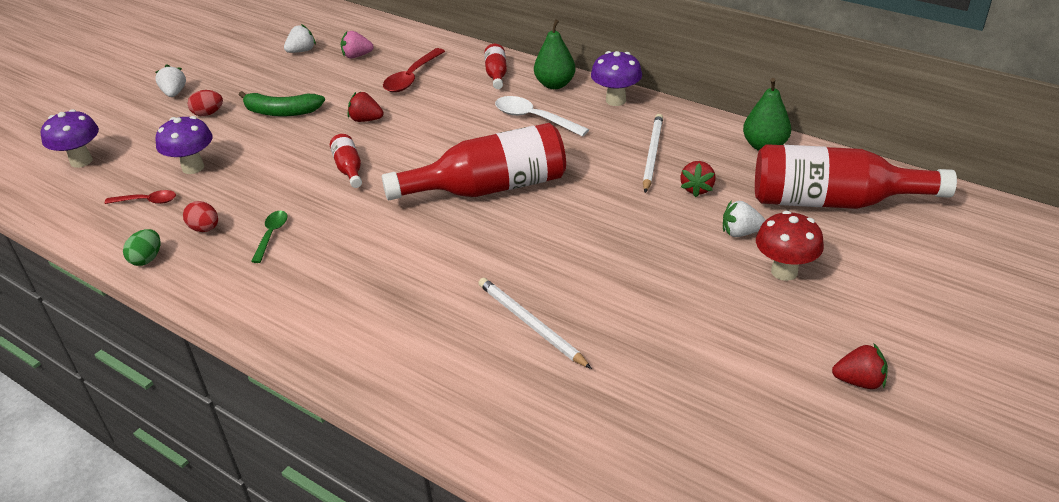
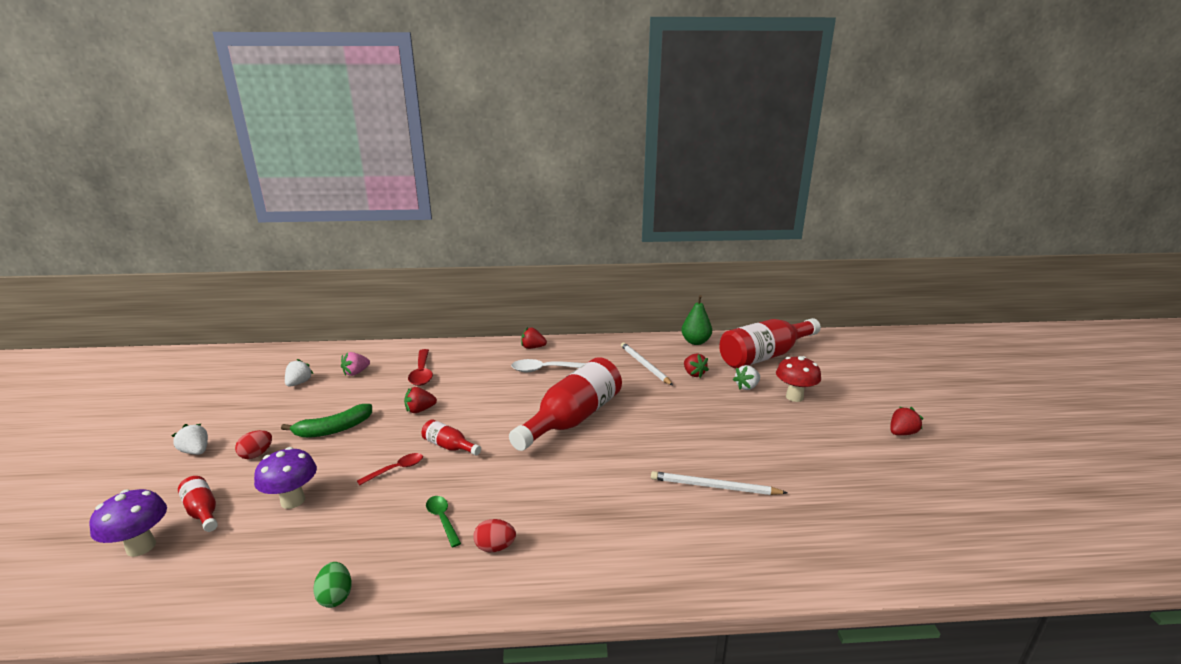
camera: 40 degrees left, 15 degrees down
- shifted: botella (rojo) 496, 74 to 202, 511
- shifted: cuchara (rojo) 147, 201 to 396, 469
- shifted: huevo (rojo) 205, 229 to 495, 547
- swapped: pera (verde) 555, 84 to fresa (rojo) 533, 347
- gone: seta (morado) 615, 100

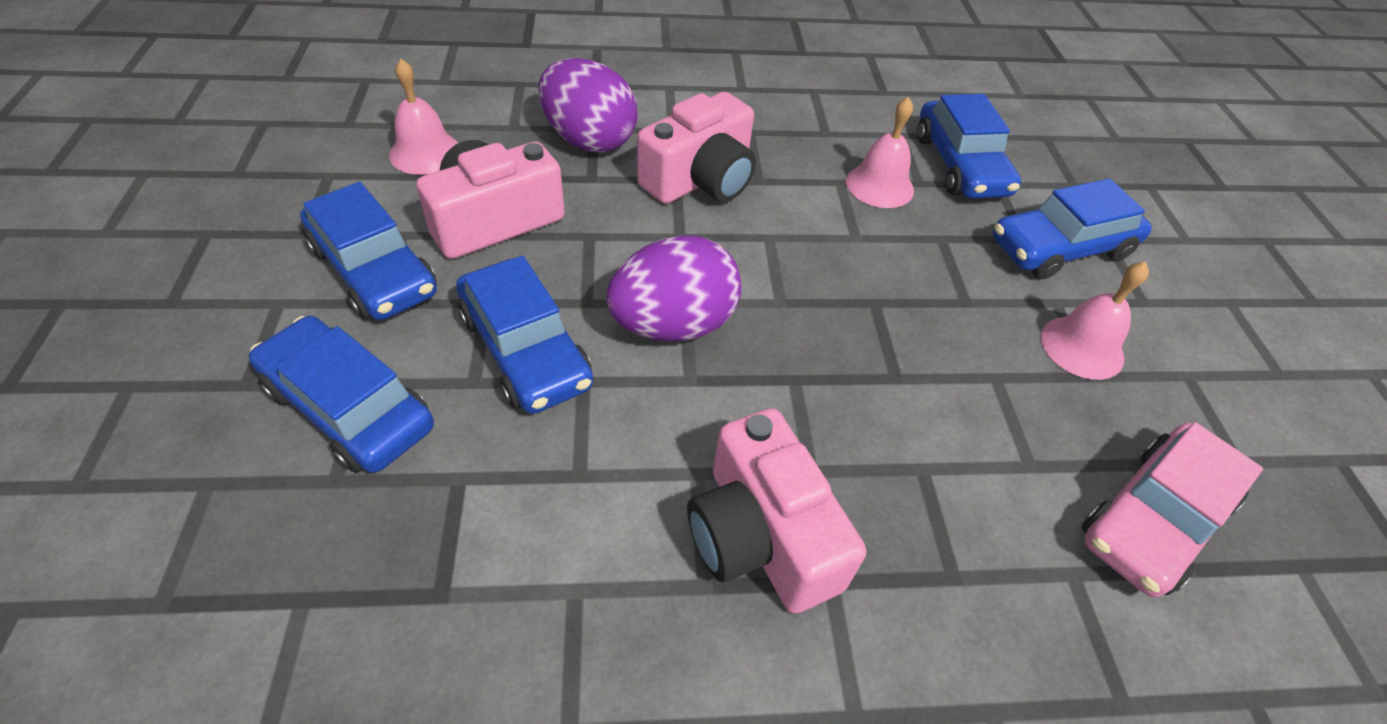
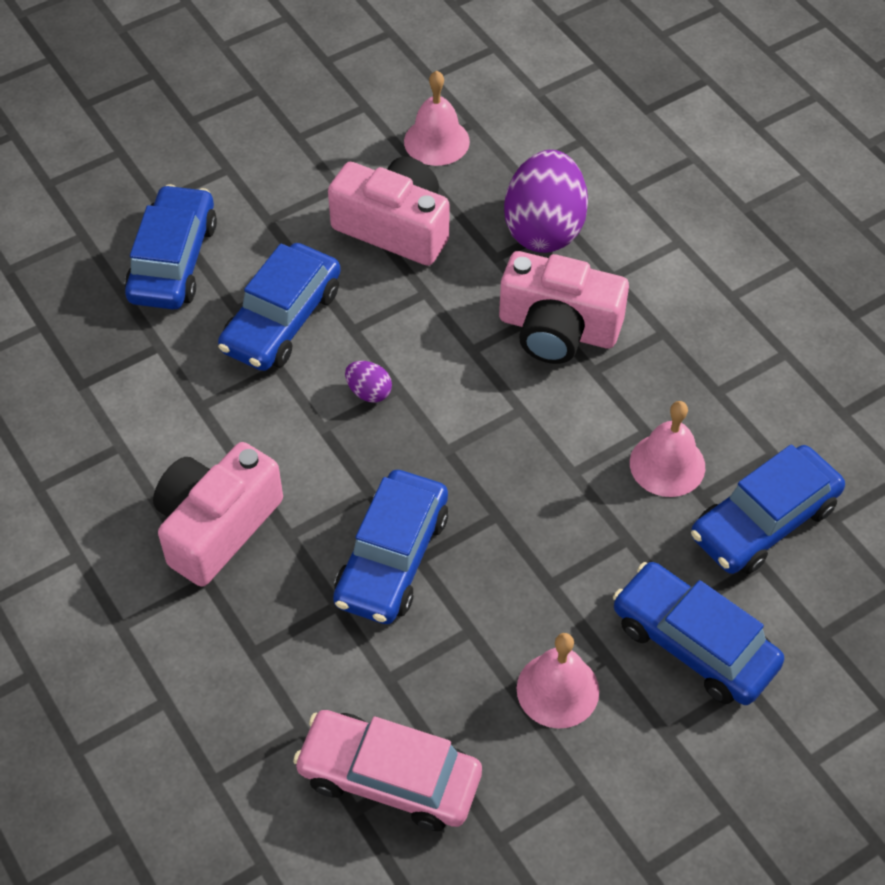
camera: 65 degrees right, 5 degrees up
- shifted: coche (azul) 374, 270 to 392, 558
- scaled: huevo (morado) 673, 324 = 369, 392 x0.43

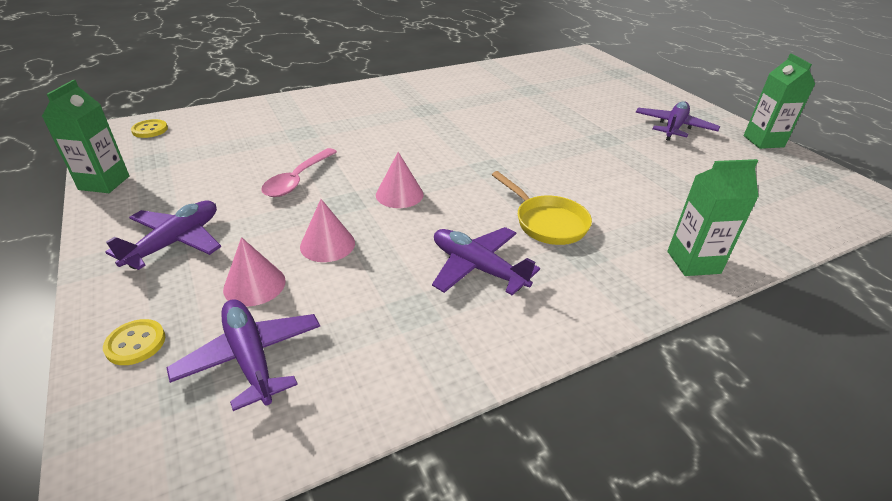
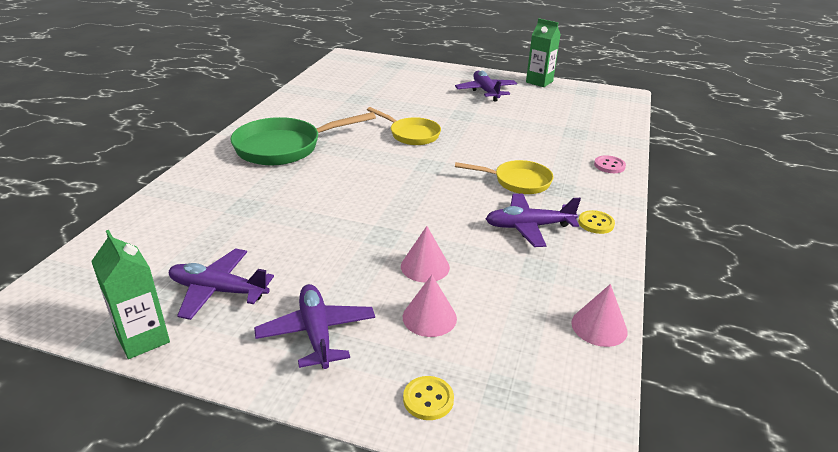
camera: 45 degrees left, 5 degrees down
- shifted: avión (morado) 250, 358 to 218, 291
- new: sartén (verde) 284, 147
- new: sartén (amarillo) 411, 134
- shifted: cono (rosa) 399, 194 to 599, 327
- shifted: botón (amarillo) 150, 130 to 596, 223
- swapped: cartón de leche (verde) 693, 262 to botón (rosa) 609, 165
- gone: cuchara (rosa) 297, 180

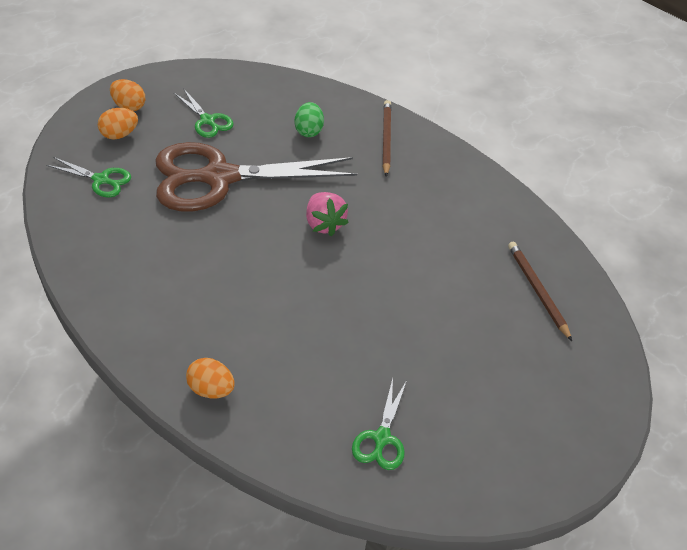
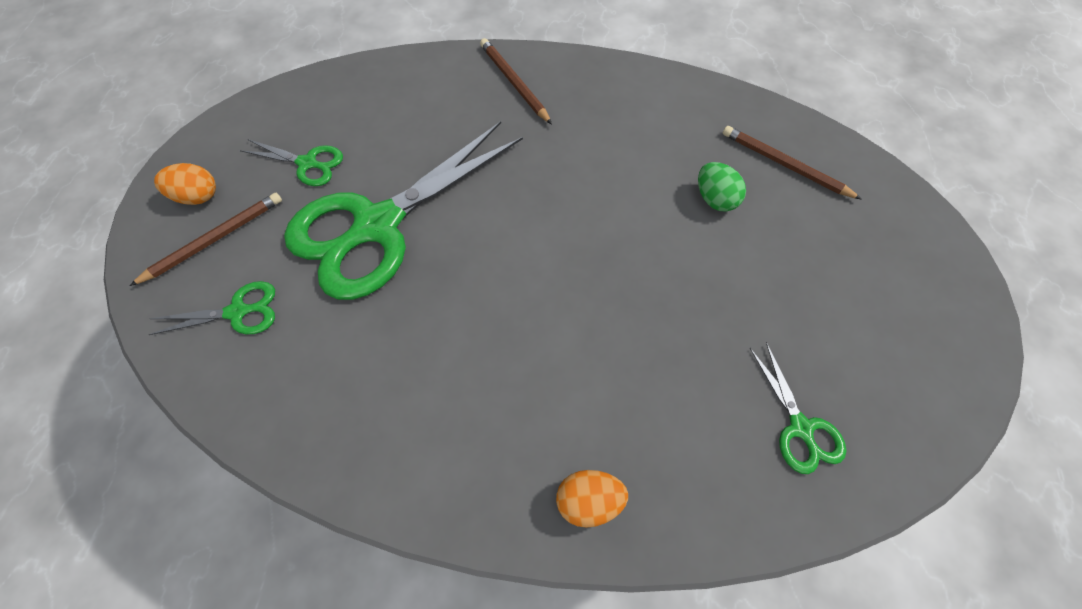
camera: 30 degrees left, 15 degrees up
- swapped: huevo (naranja) 119, 135 to lápiz (marrón) 214, 239
- repainted: tijeras (marrón) 219, 178 to tijeras (verde) 378, 225
- shifted: huevo (verde) 308, 131 to 714, 199
- gone: fresa (rosa) 324, 224

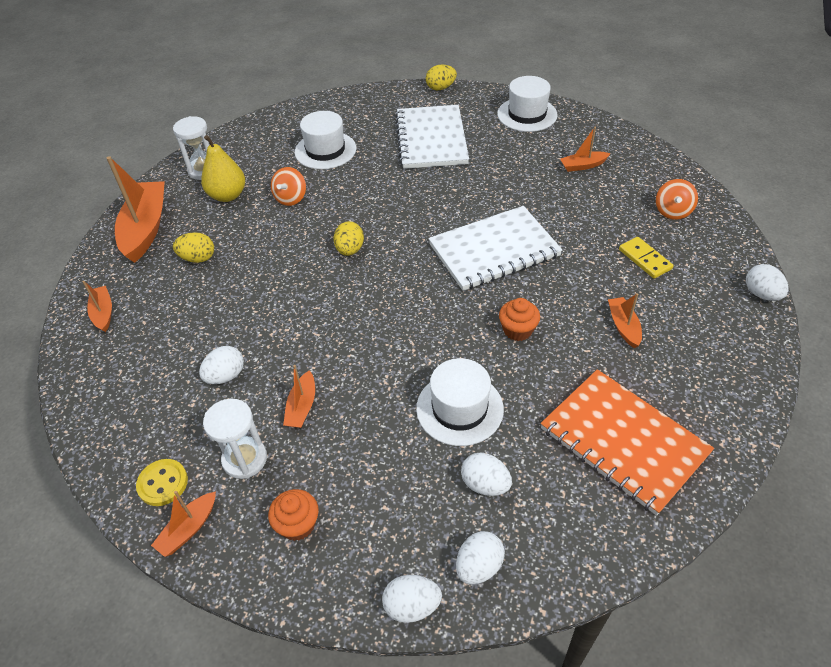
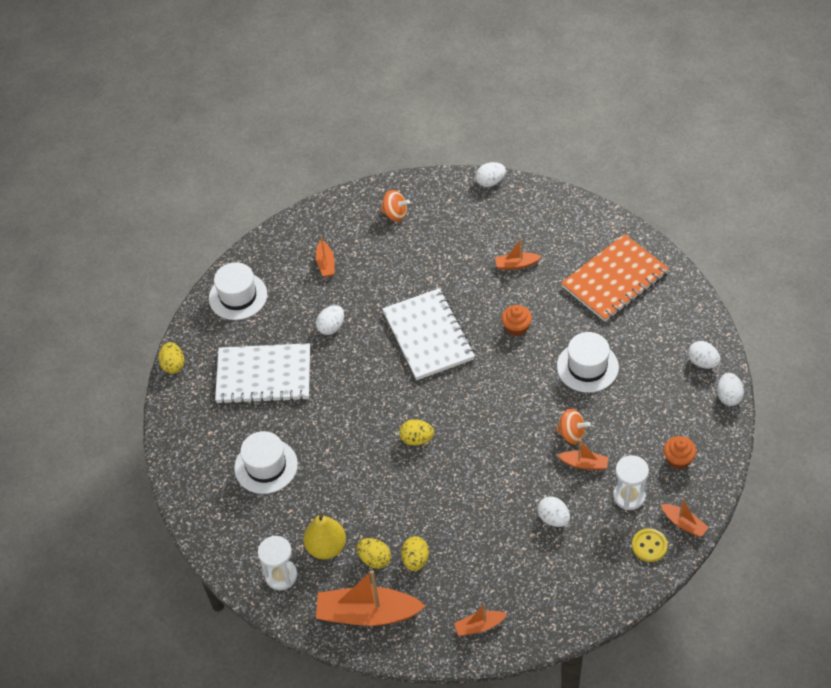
camera: 85 degrees left, 5 degrees up
- shifted: huevo (blanco) 485, 484 to 331, 327
- new: huevo (amarillo) 374, 559
- shifted: peonza (naranja) 291, 198 to 571, 434
- gone: ficha de dominó (amarillo) 644, 259

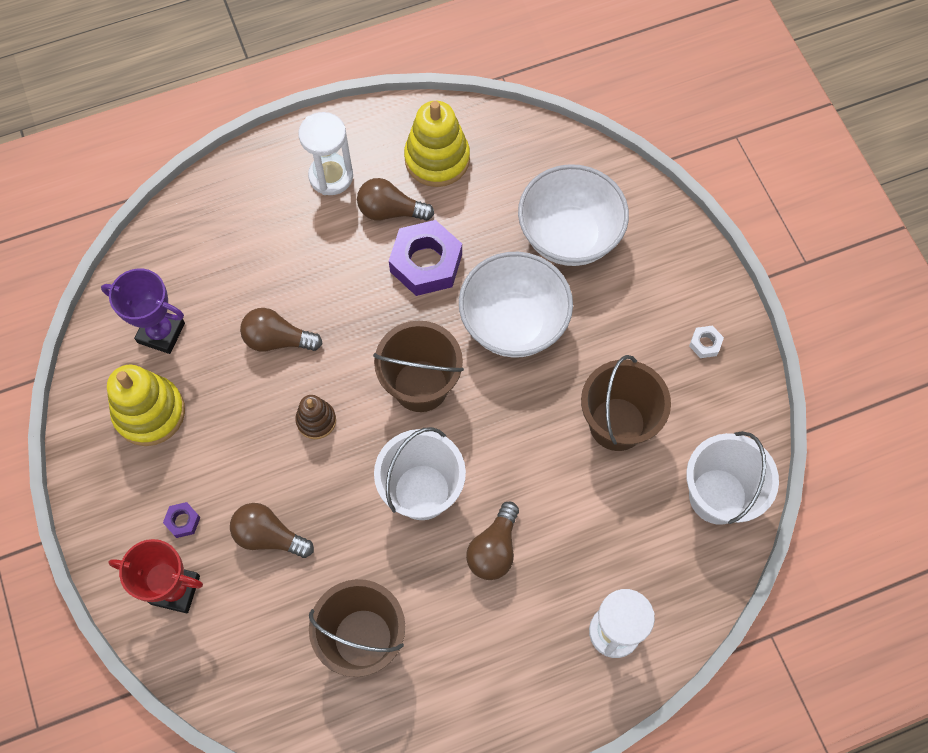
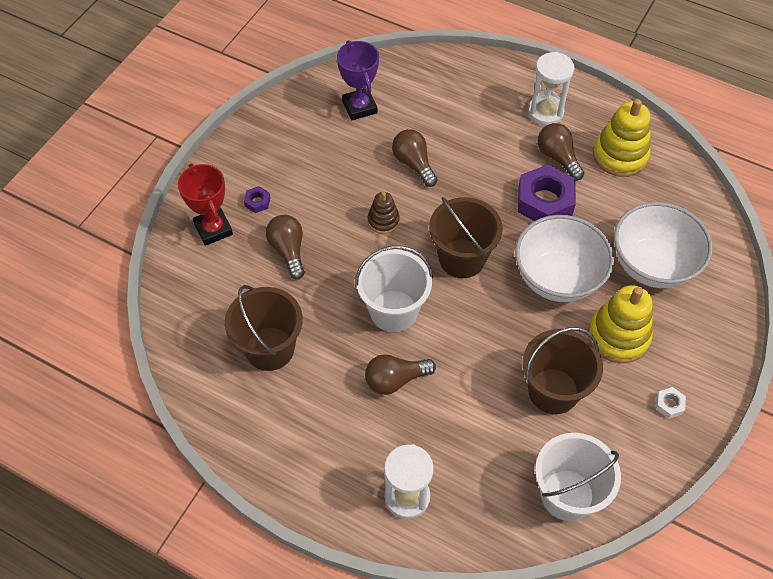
camera: 50 degrees right, 10 degrees down
- shifted: juguete apilable (amarillo) 149, 412 to 618, 336

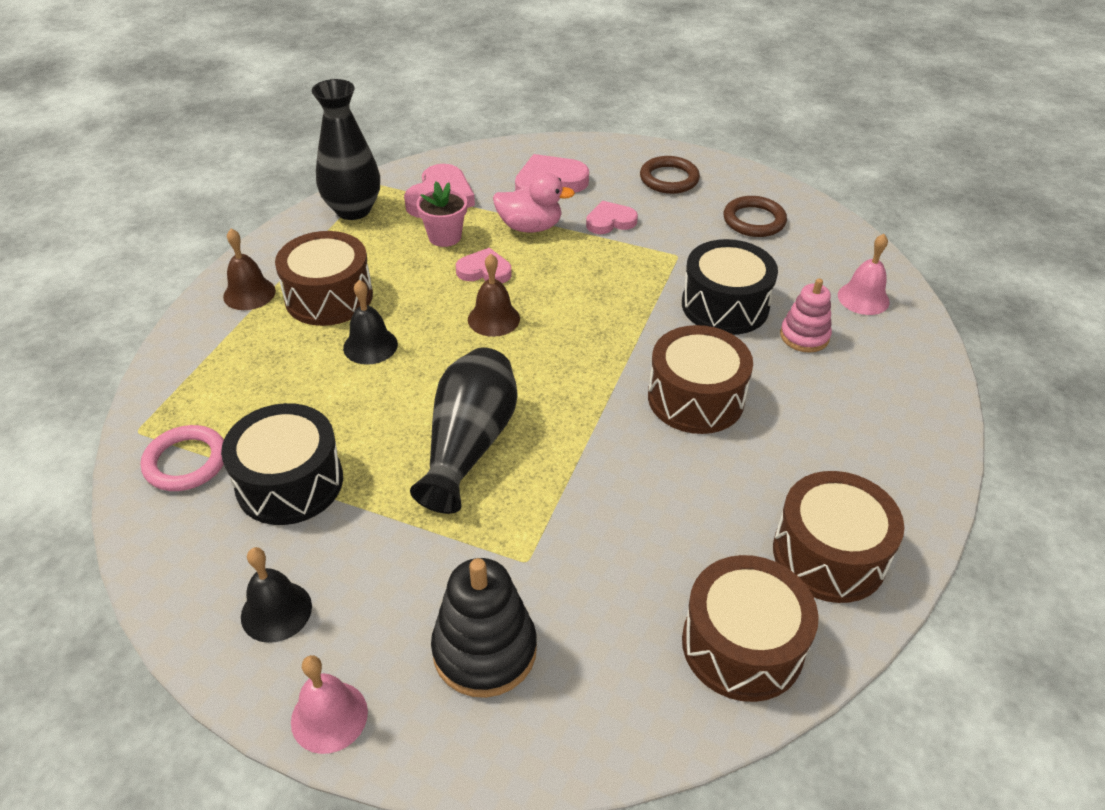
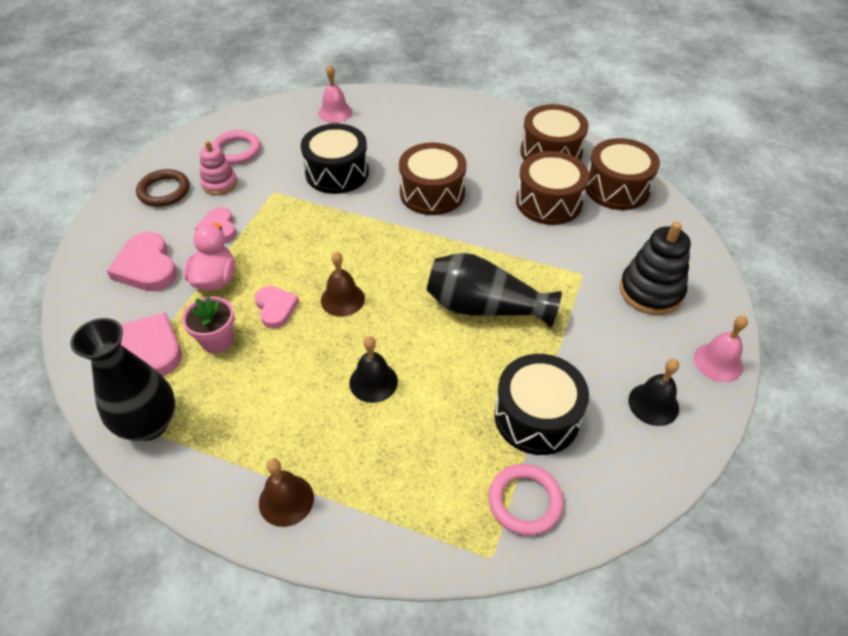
camera: 90 degrees left, 5 degrees up
- shifted: juguete apilable (rosa) 804, 336 to 219, 183
- repainted: anillo (marrón) 754, 220 to anillo (rosa) 236, 150
- rotated: corazón (rosa) 484, 271 = 275, 308 150 degrees clockwise
- shifted: tambor (marrón) 329, 297 to 549, 202

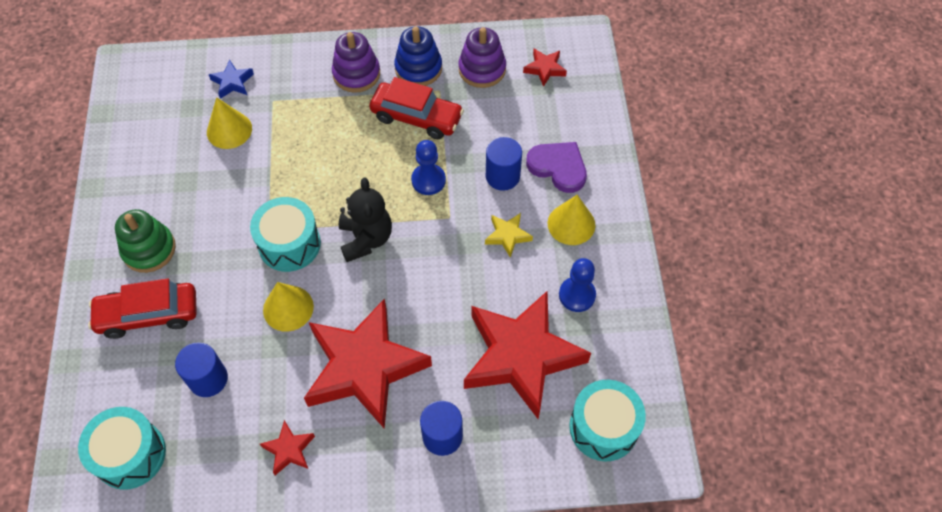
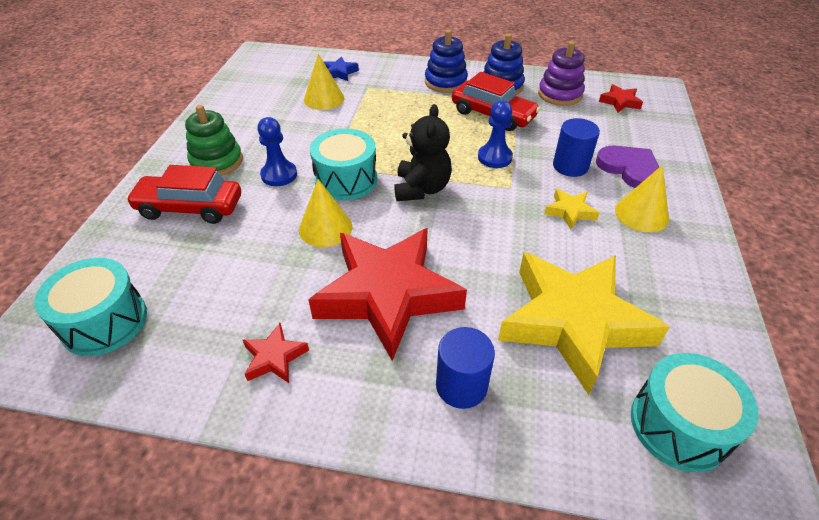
camera: 15 degrees right, 15 degrees down
- shifted: peón (azul) 577, 295 to 279, 175
- repainted: juguete apilable (morado) 356, 74 to juguete apilable (azul) 445, 82
- repainted: estrella (rojo) 521, 356 to estrella (amarillo) 573, 322
- gone: cilindro (azul) 208, 379

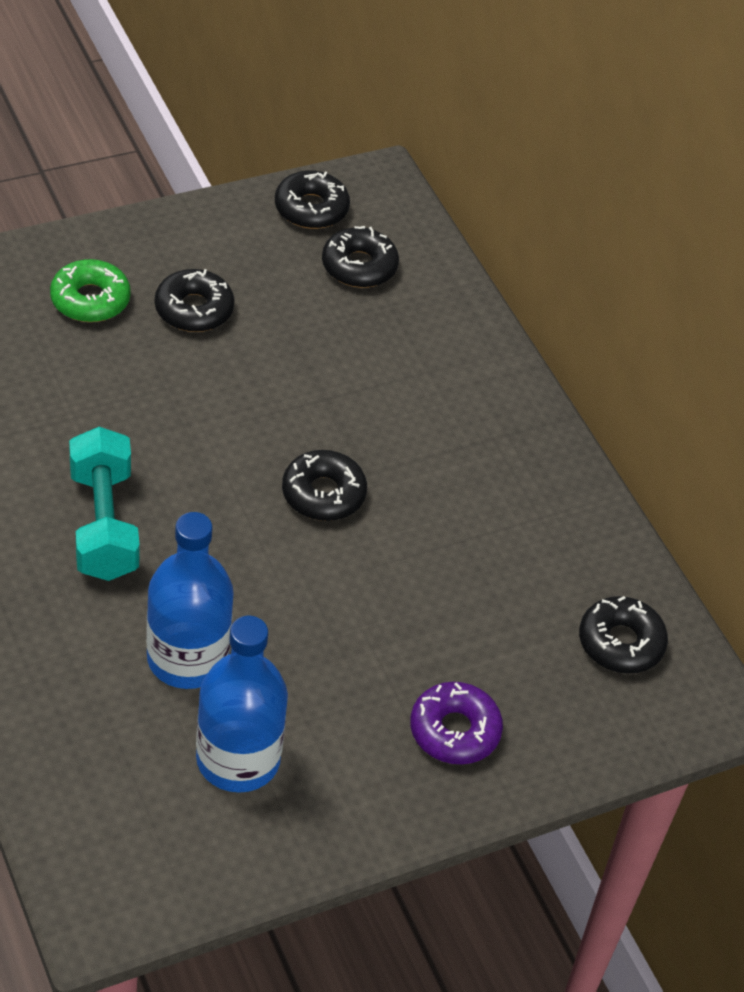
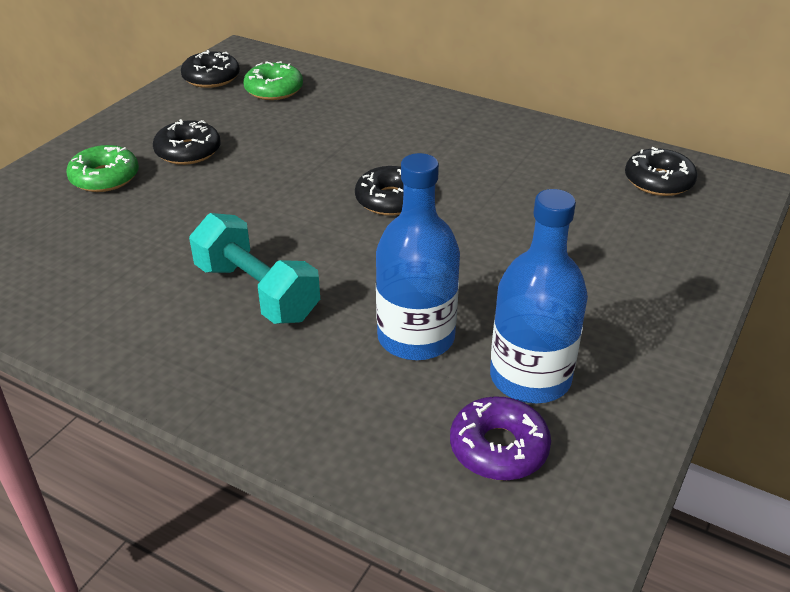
camera: 30 degrees left, 10 degrees down
- repainted: rosquilla (negro) 359, 266 to rosquilla (verde) 274, 90
- shifted: rosquilla (morado) 454, 731 to 499, 448

